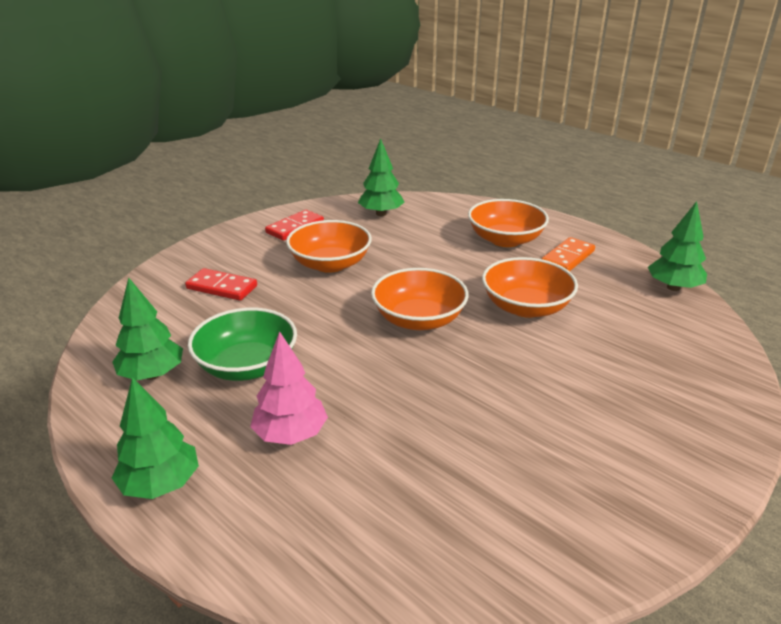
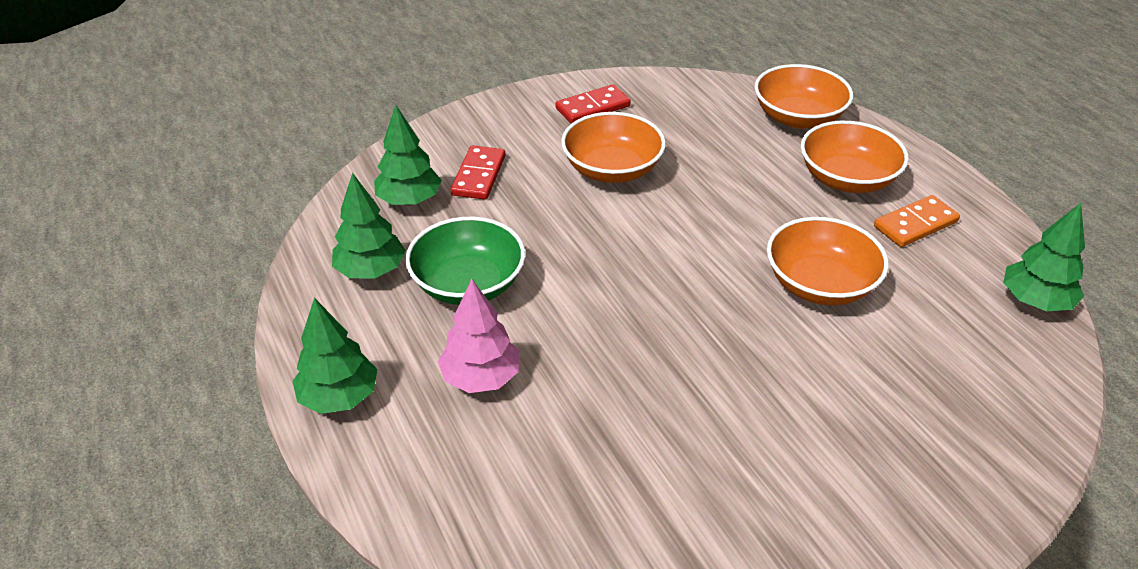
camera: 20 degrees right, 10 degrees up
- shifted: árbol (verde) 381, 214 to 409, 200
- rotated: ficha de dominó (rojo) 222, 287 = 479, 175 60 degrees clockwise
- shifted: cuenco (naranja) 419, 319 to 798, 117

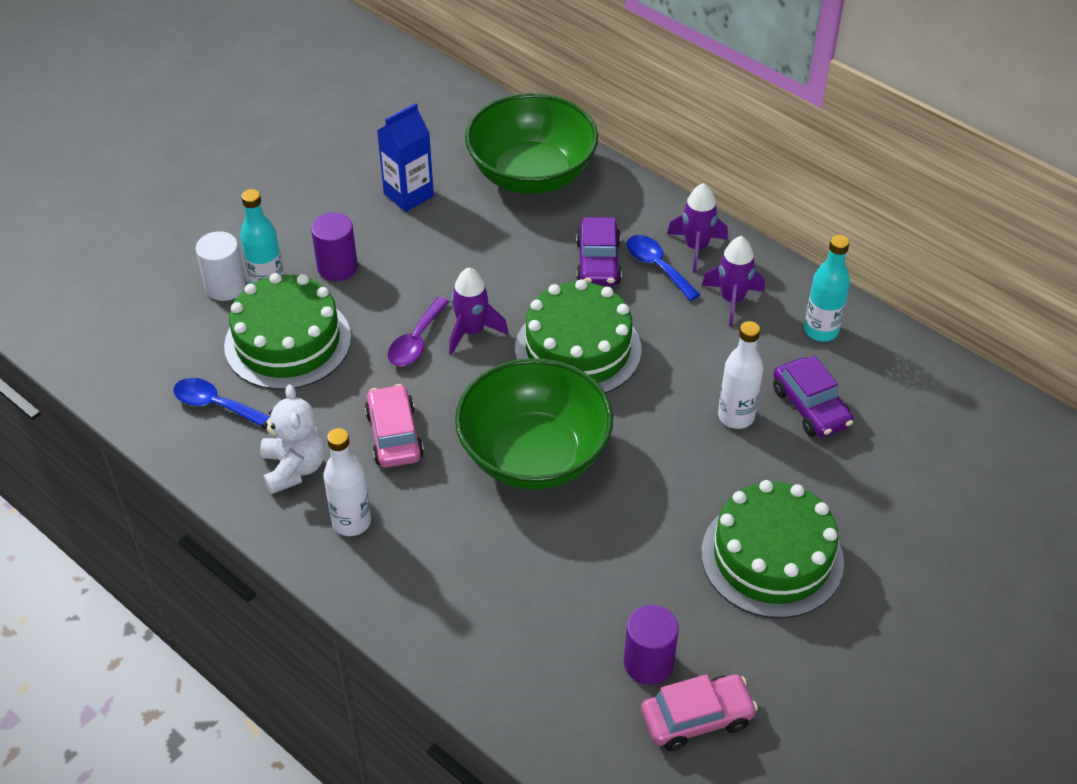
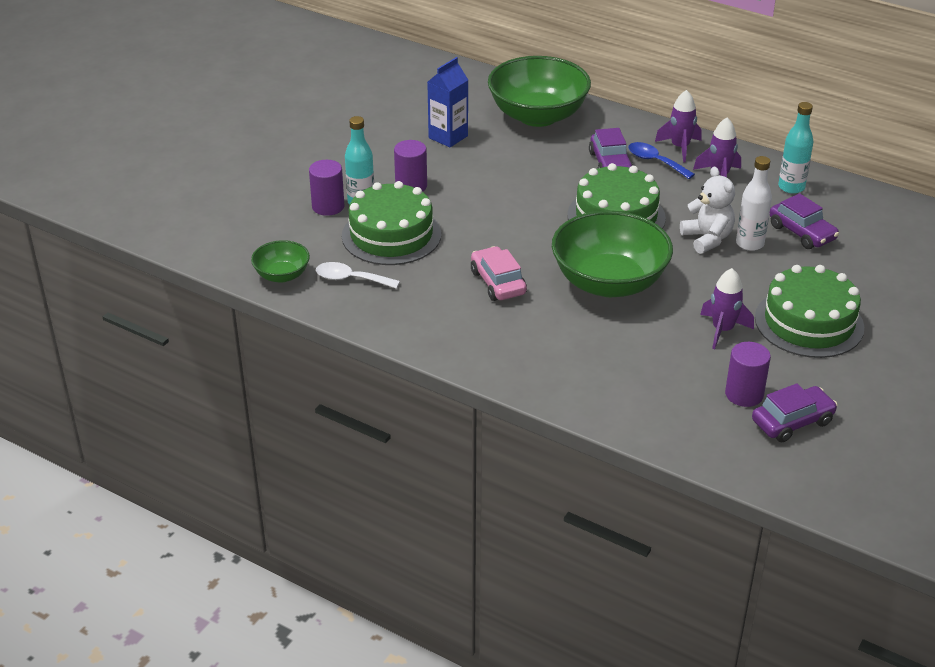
camera: 10 degrees left, 10 degrees down
- new: cuenco (verde) 282, 275
- repainted: cilindro (blanco) 225, 286 to cilindro (morado) 328, 206
- repainted: cuchara (azul) 215, 405 to cuchara (blanco) 350, 279
- shifted: osito (blanco) 294, 468 to 707, 239
- shifted: cohete (morado) 472, 331 to 722, 330
- repainted: coche (rosa) 697, 718 to coche (morado) 792, 422
- gone: botella (blanco) 351, 522
- gone: cuchara (morado) 416, 341

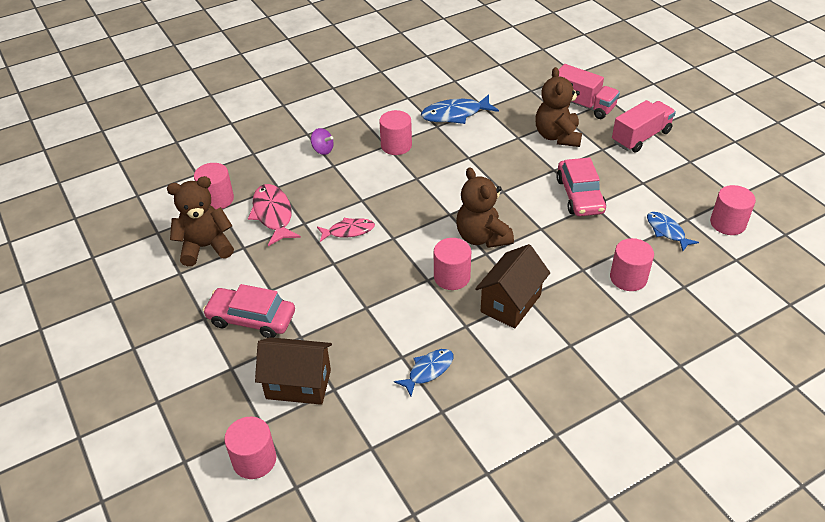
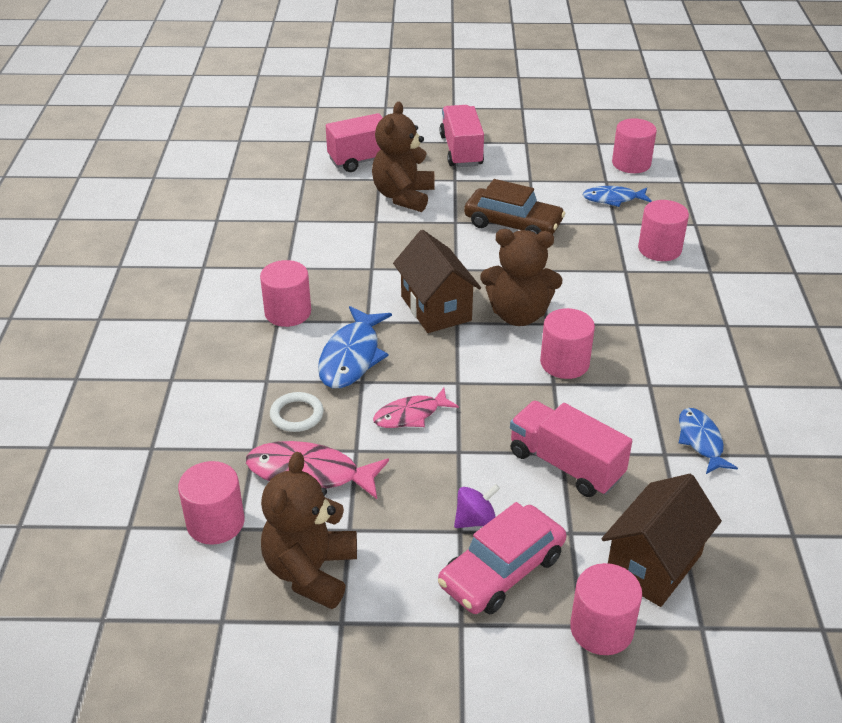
camera: 60 degrees left, 5 degrees down
- new: anillo (blanco) 297, 415
- shifted: pez (azul) 455, 114 to 352, 357
- rotated: osito (marrón) 557, 136 = 403, 196 75 degrees clockwise
- rotated: pez (rosa) 348, 231 = 411, 415 135 degrees counterclockwise
- shifted: casa (marrón) 510, 303 to 436, 308
- shifted: peonza (morado) 323, 150 to 475, 520
- repainted: coche (rosa) 579, 195 to coche (marrón) 513, 224
- new: camión (rosa) 565, 465
- shifted: cilindro (rosa) 254, 460 to 601, 629

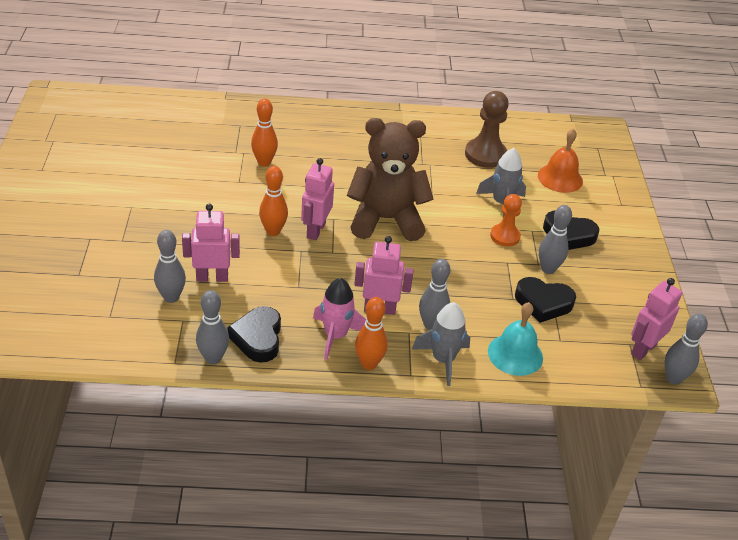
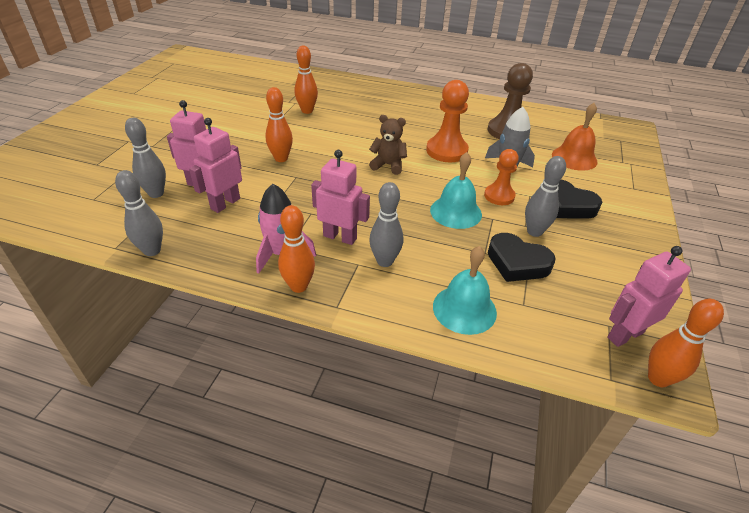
camera: 20 degrees right, 0 degrees up
- shifted: robot (rosa) 315, 230 to 225, 203
- scaled: osito (marrón) 386, 219 = 388, 165 x0.48
- new: peón (naranja) 446, 151
- new: campana (turquesa) 456, 212
- repainted: bolo (gris) 673, 378 to bolo (naranja) 658, 378
- gone: corazón (negro) 258, 338
- gone: cohete (gris) 443, 360

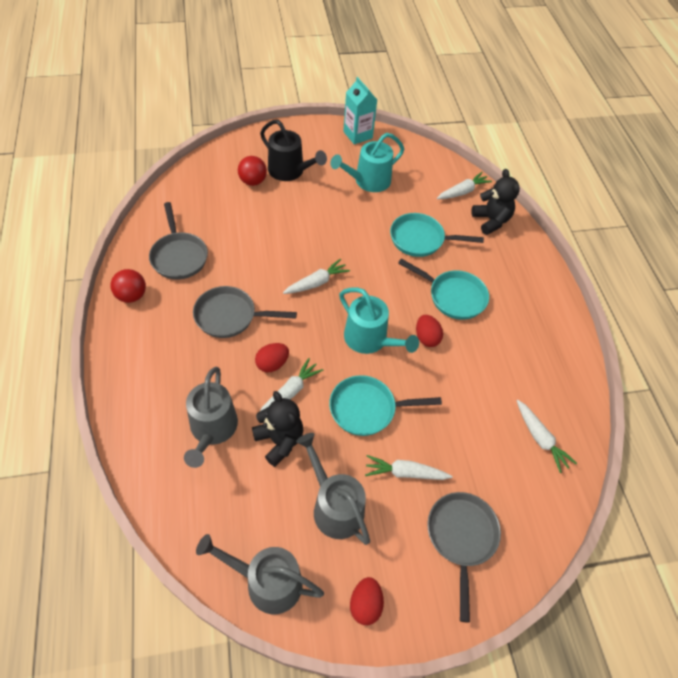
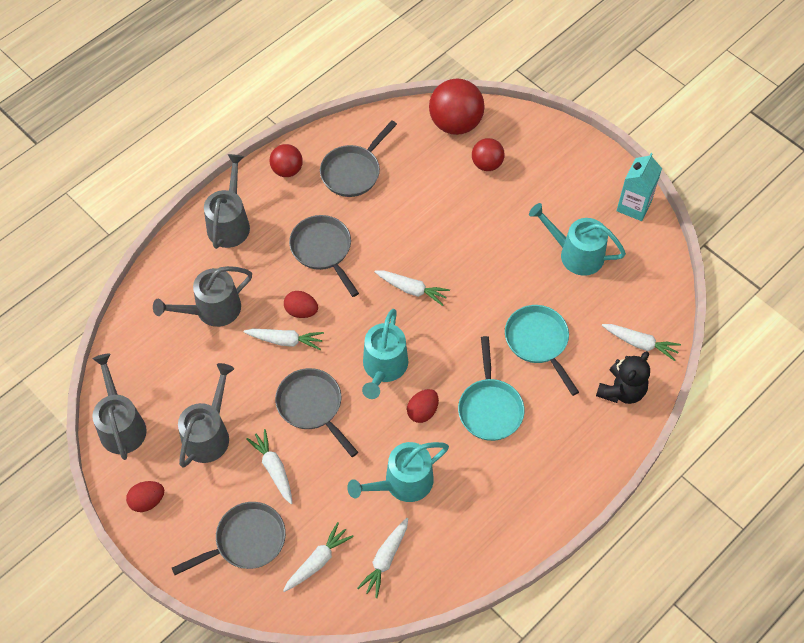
camera: 60 degrees right, 5 degrees up
- new: regadera (gris) 230, 223
- repainted: sartén (turquesa) 367, 409 to sartén (gris) 312, 406
- new: zanahoria (blanco) 318, 561
- new: regadera (turquesa) 403, 483
- new: pelota (rojo) 455, 123
- gone: osito (negro) 279, 440
- gone: regadera (negro) 289, 171

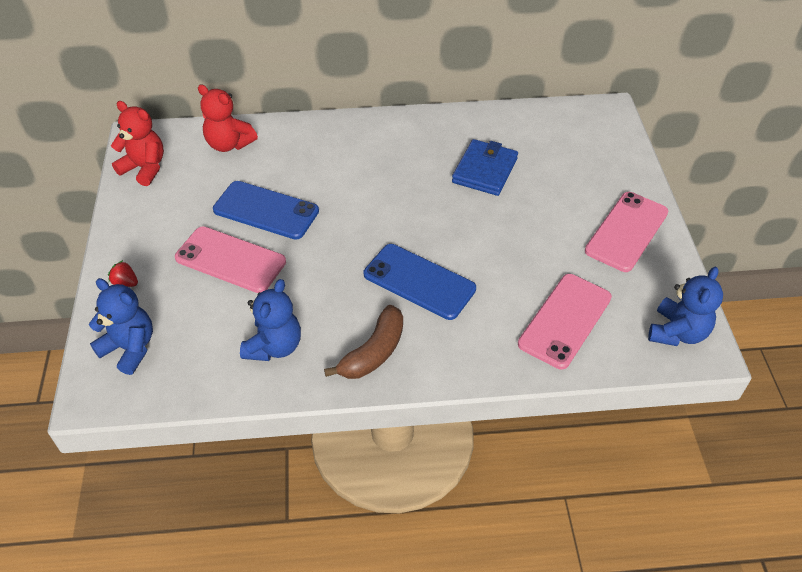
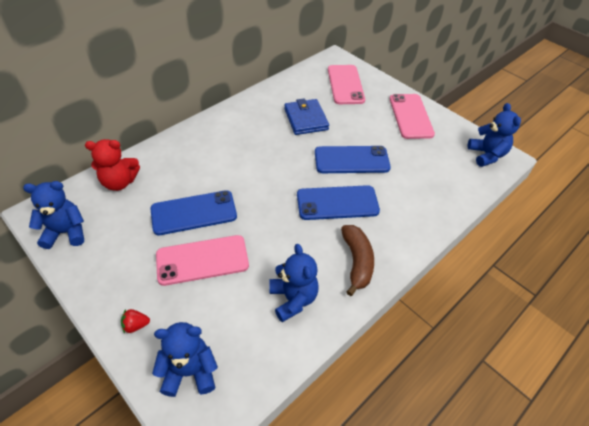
camera: 40 degrees left, 0 degrees up
- repainted: osito (rojo) 145, 168 to osito (azul) 66, 232
- new: móvil (azul) 351, 160
- shifted: móvil (rosa) 565, 320 to 345, 85

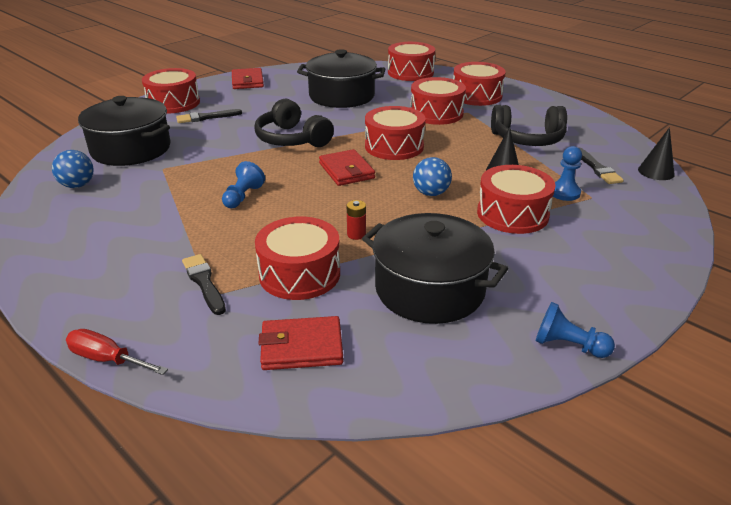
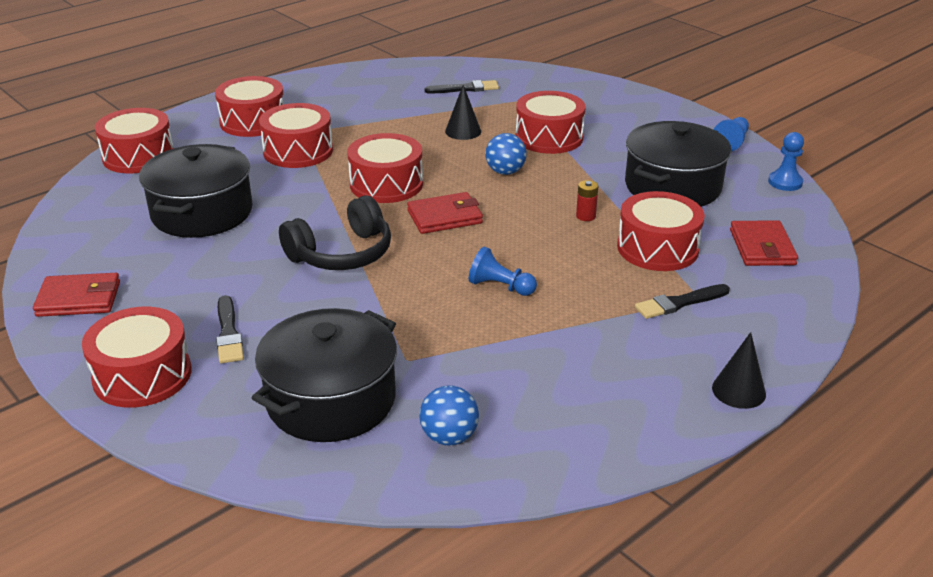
camera: 85 degrees left, 0 degrees up
- shifted: cono (negro) 656, 172 to 738, 390
- shifted: peón (azul) 564, 193 to 785, 182
- gone: destornillador (rojo) 107, 359
- gone: auriculares (negro) 528, 139

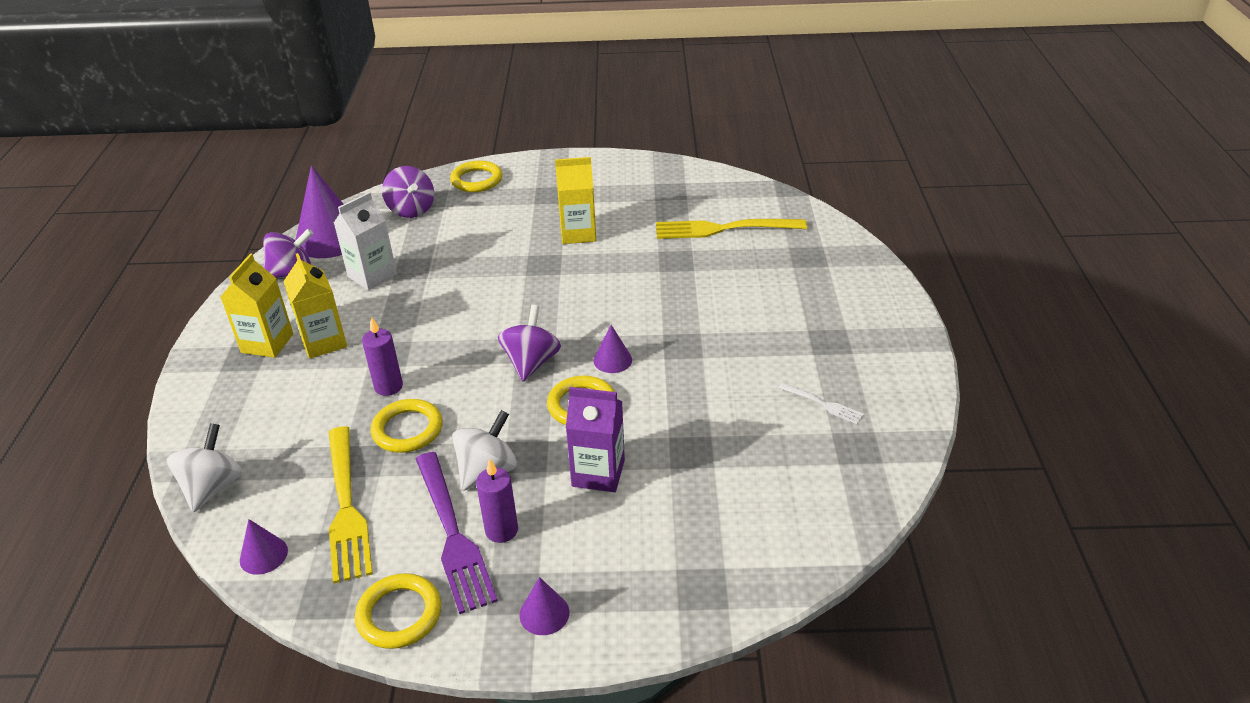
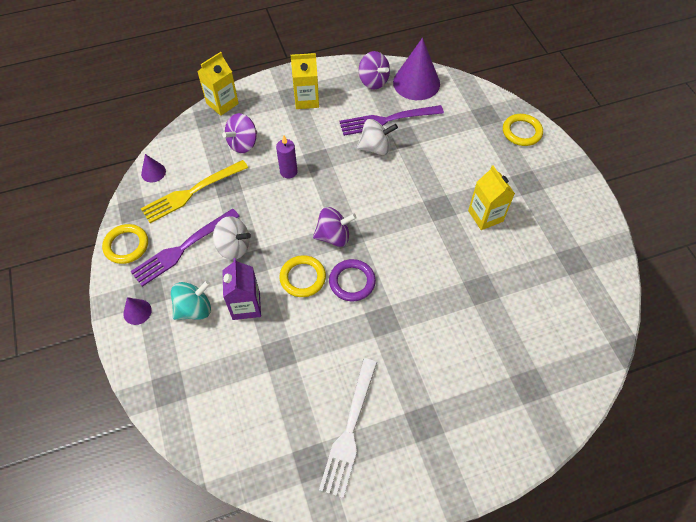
camera: 70 degrees right, 20 degrees up
- new: peonza (turquesa) 194, 309
- shifted: cartón de leche (amarillo) 324, 342 to 222, 103
- shifted: peonza (morado) 411, 210 to 243, 144
- scaled: tenedor (blanco) 823, 404 = 349, 430 x2.10
- swapped: cono (morado) 612, 360 to anillo (morado) 352, 282
- swapped: cartón de leche (blanco) 372, 276 to tenedor (morado) 387, 120
- shifted: peonza (blanco) 213, 487 to 375, 147
- gone: anillo (amarillo) 407, 429
- gone: vela (morado) 501, 530
- gone: tenedor (amarillo) 724, 229

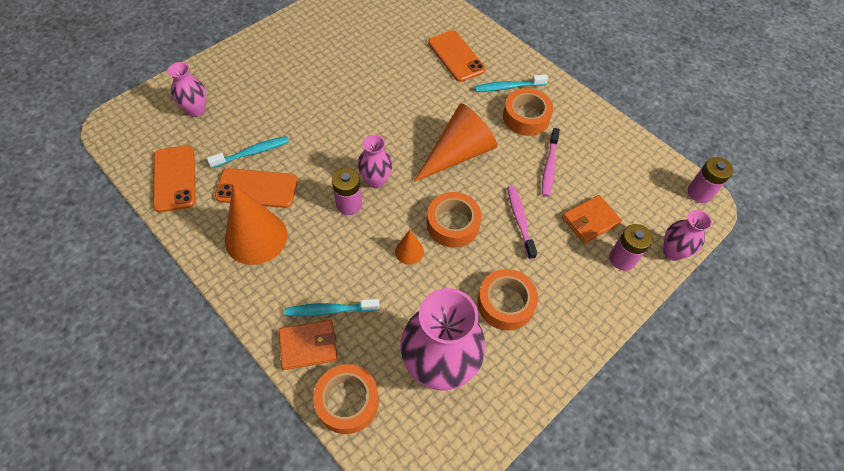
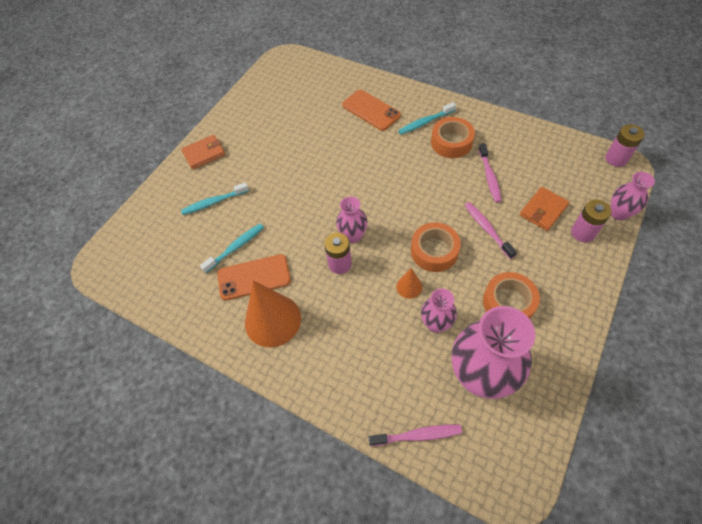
camera: 10 degrees left, 0 degrees up
- shifted: cartera (naranja) 308, 346 to 204, 154
- shifted: cepillo de dientes (turquesa) 329, 310 to 214, 202
- swapped: cinta adhesiva (naranja) 347, 401 to cepillo de dientes (rosa) 418, 435
- shifted: florero (rosa) 196, 110 to 436, 324
- gone: móvil (naranja) 174, 178
- gone: cono (naranja) 458, 154

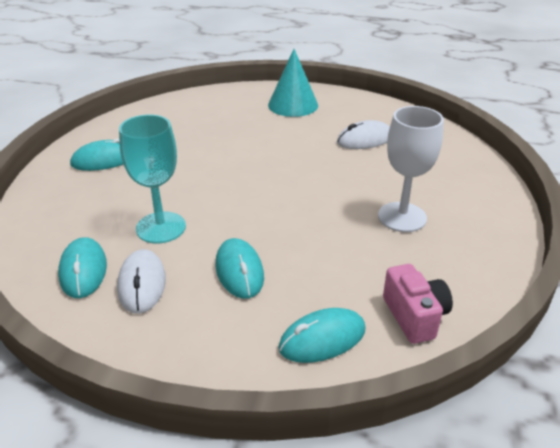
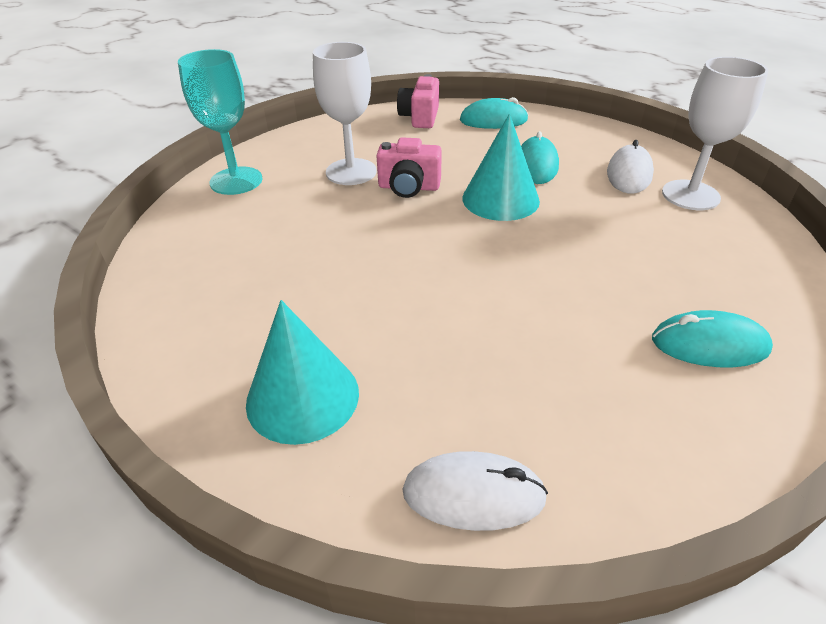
camera: 155 degrees left, 5 degrees up
- shifted: copa (turquesa) 161, 227 to 236, 181
- new: cámara (rosa) 409, 187
- shifted: ratón (blanco) 365, 140 to 473, 494
- new: cono (turquesa) 500, 199
- swapped: ratón (turquesa) 83, 270 to copa (blanco) 690, 195

